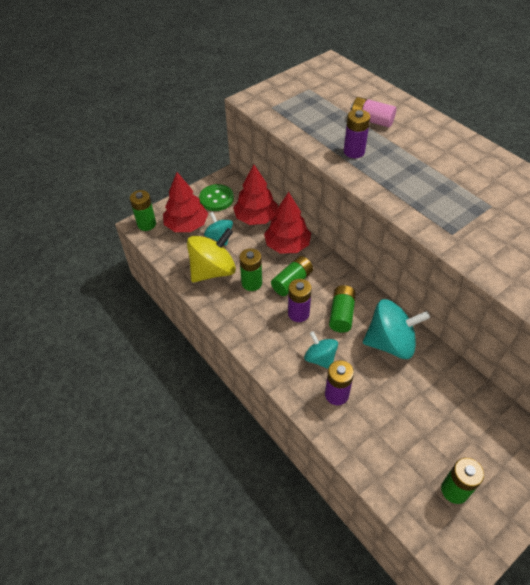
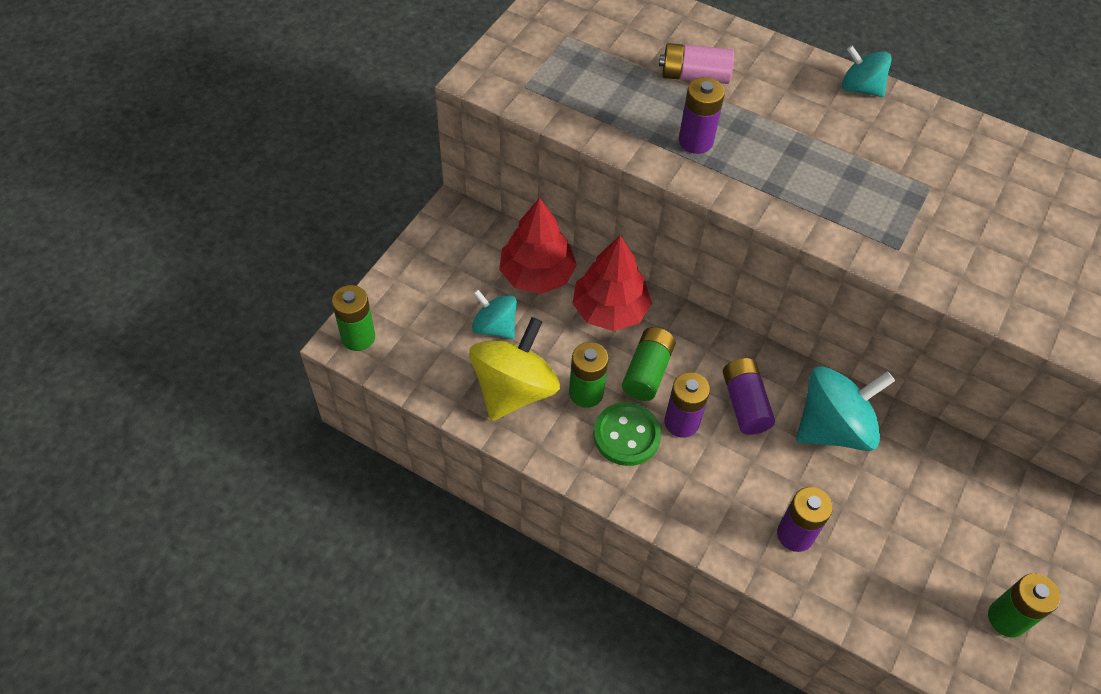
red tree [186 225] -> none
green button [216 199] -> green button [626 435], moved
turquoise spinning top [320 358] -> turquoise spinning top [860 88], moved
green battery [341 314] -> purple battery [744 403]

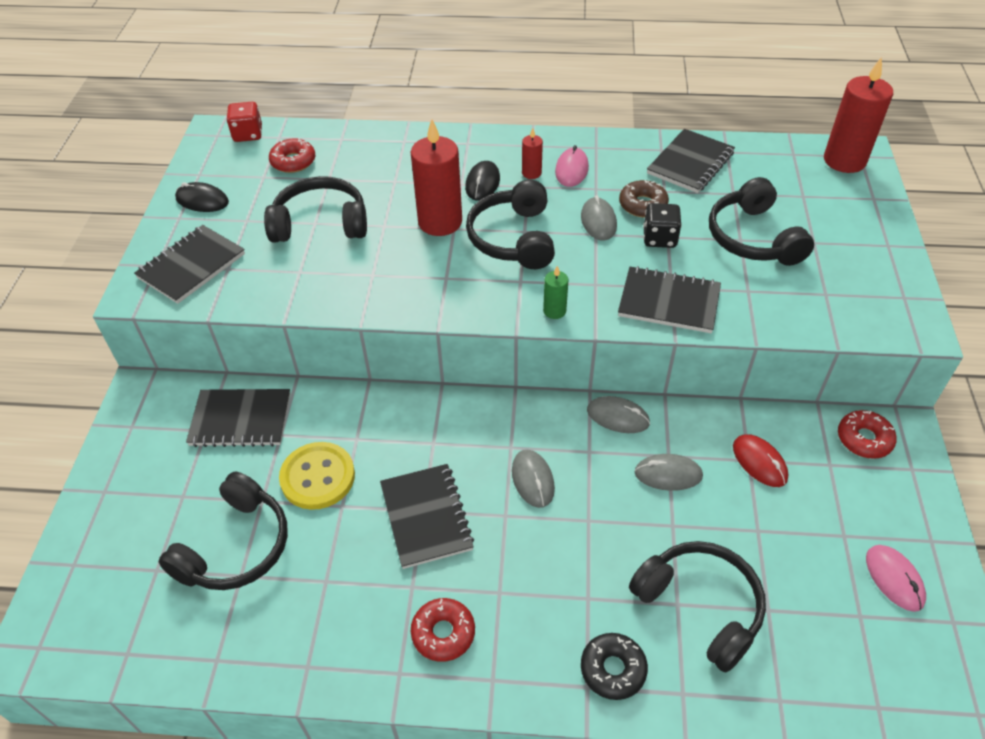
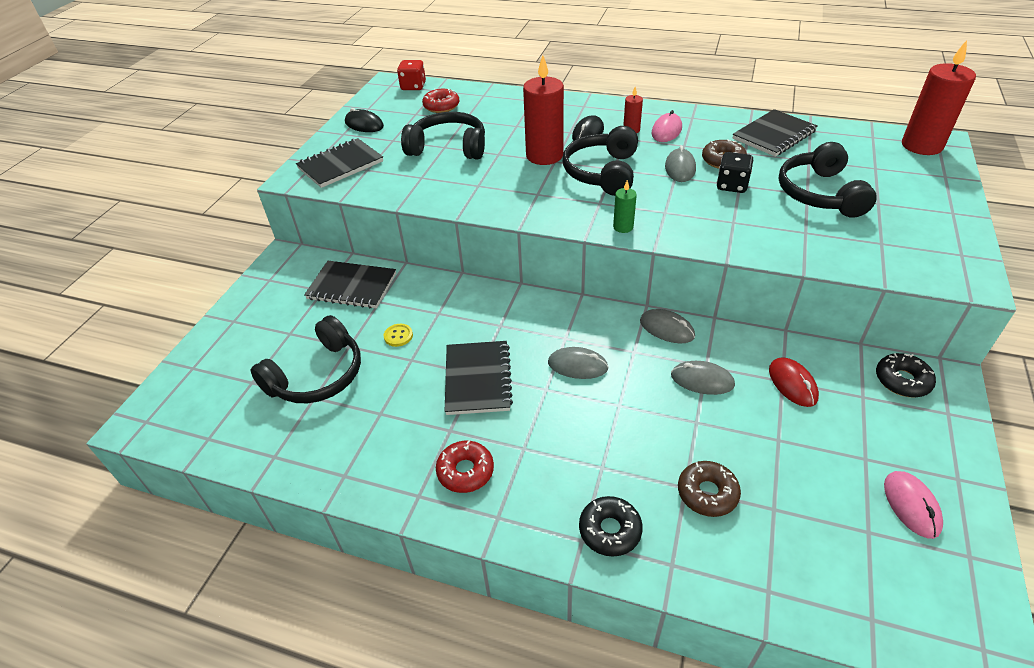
black notebook [669 302] -> none
black headphones [700 606] -> brown donut [707 493]
red donut [864 439] -> black donut [902 380]
grey mouse [533 480] -> grey mouse [577 365], 75 degrees counterclockwise
yellow button [318 477] -> yellow button [398 336], x0.46

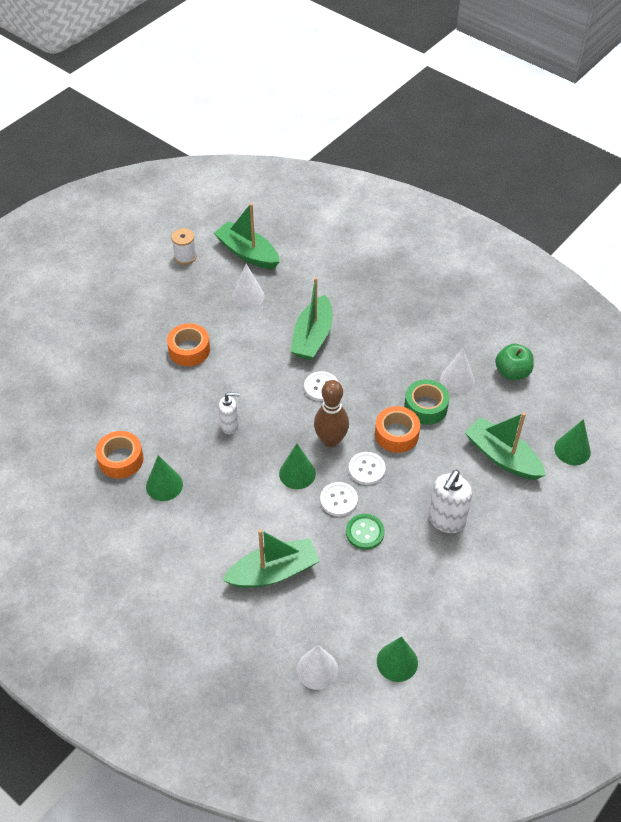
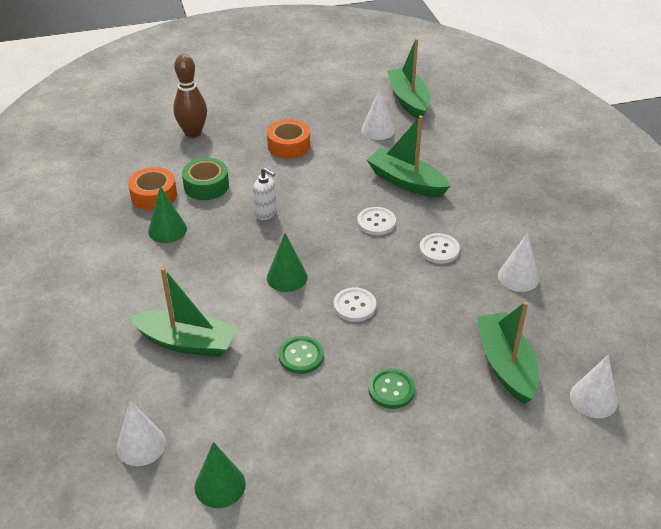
white spool [185 257] -> none
orange tape [396 434] -> none
green apple [512 372] -> none
brown bowling pin [331 440] -> brown bowling pin [193 133], moved
white button [338 500] -> white button [439 250], moved
green tape [425 407] -> green tape [206 185], moved
white soap dispenser [446 520] -> green button [391 389]
green cone [572 450] -> white cone [593 399]
green boat [312 337] -> green boat [406 182], 75 degrees clockwise

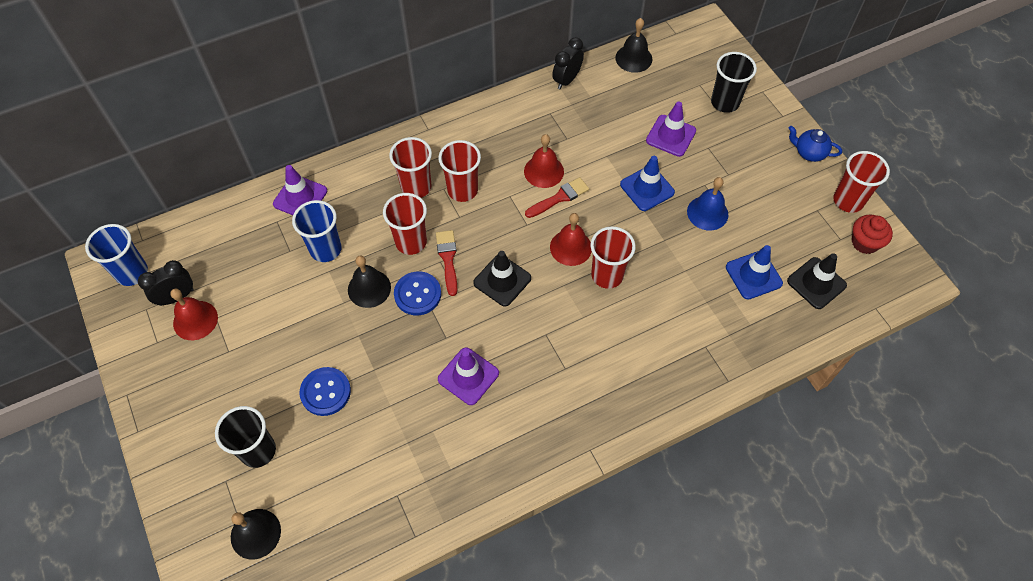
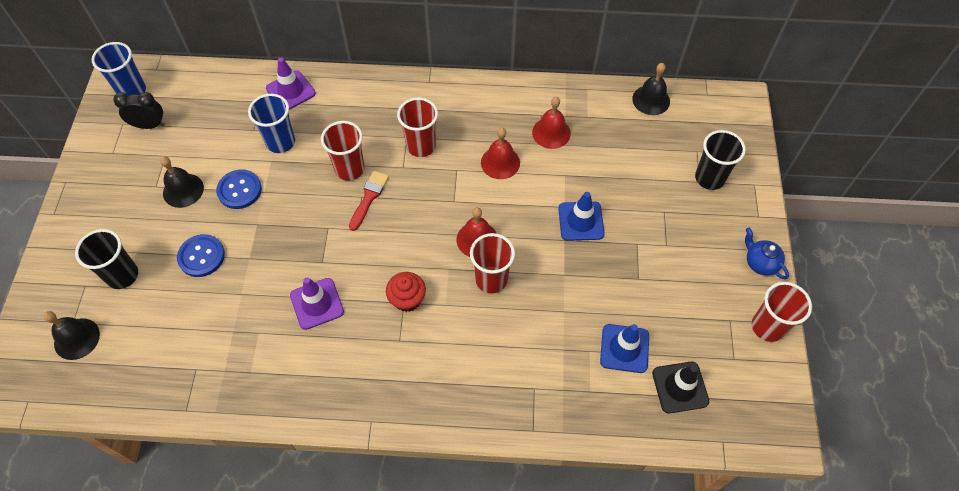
red cup [416 187] -> none
black traffic cone [502 280] -> none
red brush [559 197] -> none
black clock [566 80] -> none
purple traffic cone [671 136] -> none
blue bell [707 213] -> none
red bell [195 320] -> red bell [551 132], moved
black bell [369 288] -> black bell [183 190], moved
blue button [417 294] -> blue button [239 190], moved
red cupcake [864 242] -> red cupcake [407 299], moved

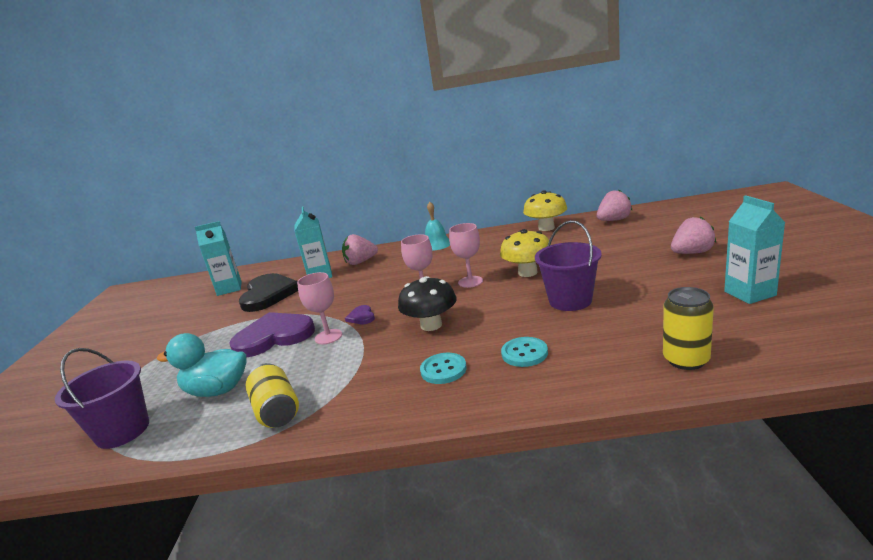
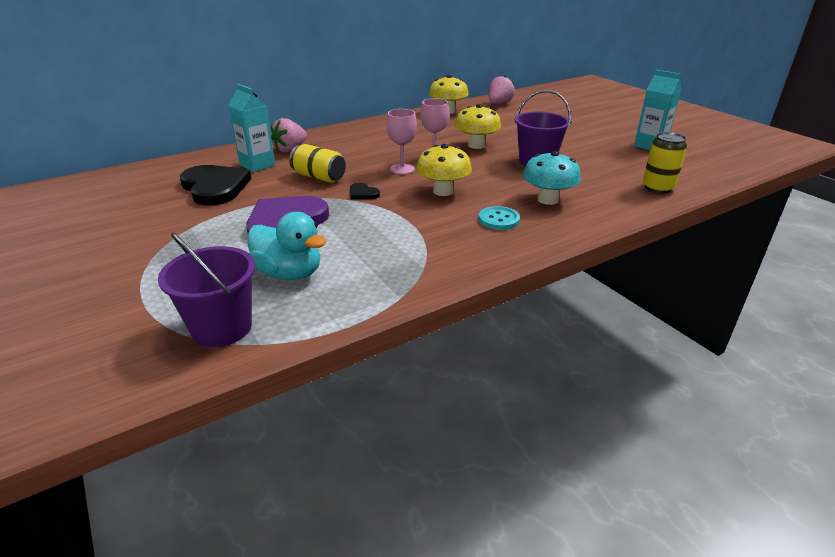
turquoise carton [229 288] -> none
pink goblet [328 337] -> none
turquoise bell [436 244] -> none
pink strawberry [692 253] -> none
yellow can [277 411] -> yellow can [319 177], moved
turquoise button [524 353] -> turquoise mushroom [548 199]
purple heart [361 317] -> black heart [363 193]
black mushroom [431 325] -> yellow mushroom [443 191]
turquoise duck [217 390] -> turquoise duck [289 273], 120 degrees counterclockwise

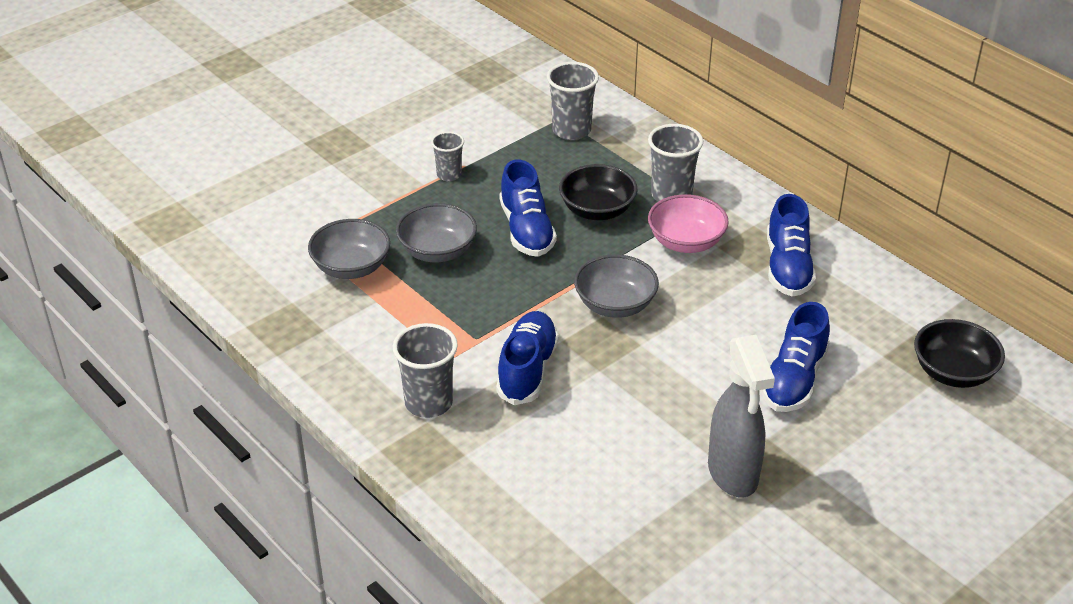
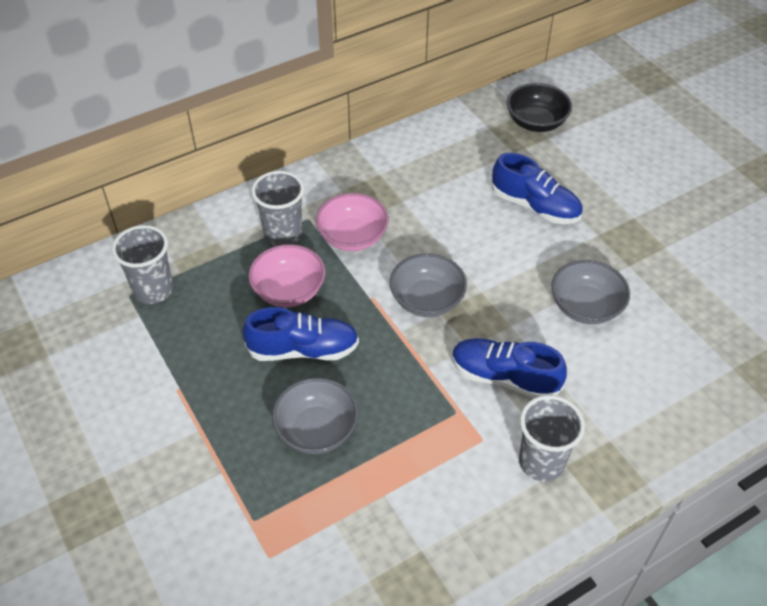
grey cup [449 175] -> none
grey spray bottle [733 474] -> none
blue shoe [787 267] -> none
grey bowl [351 267] -> grey bowl [585 307], moved
black bowl [597 210] -> pink bowl [289 291]

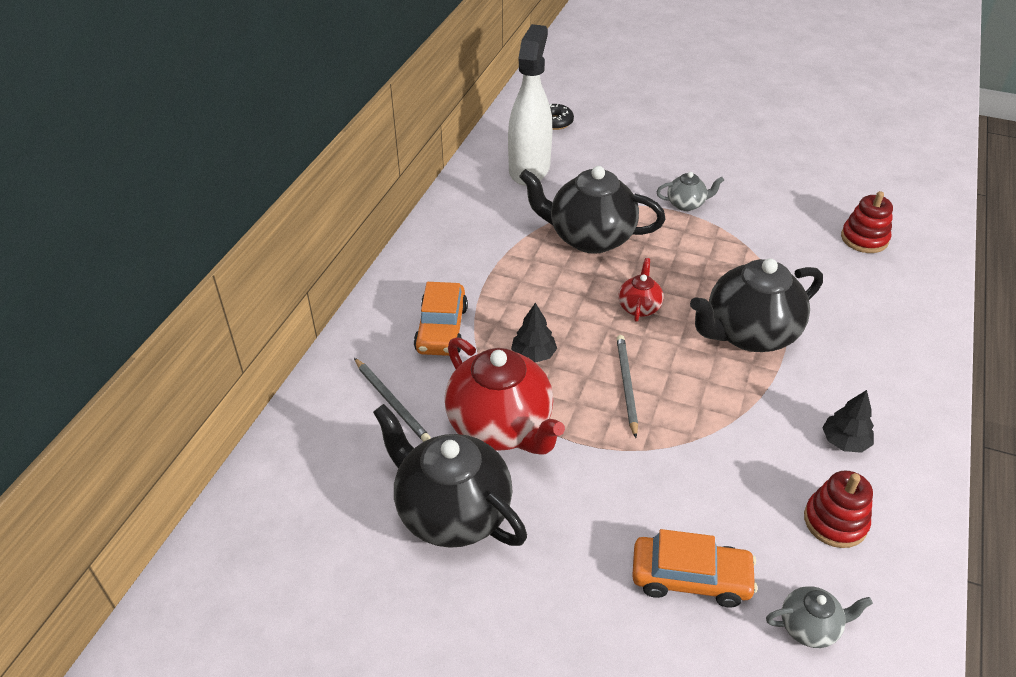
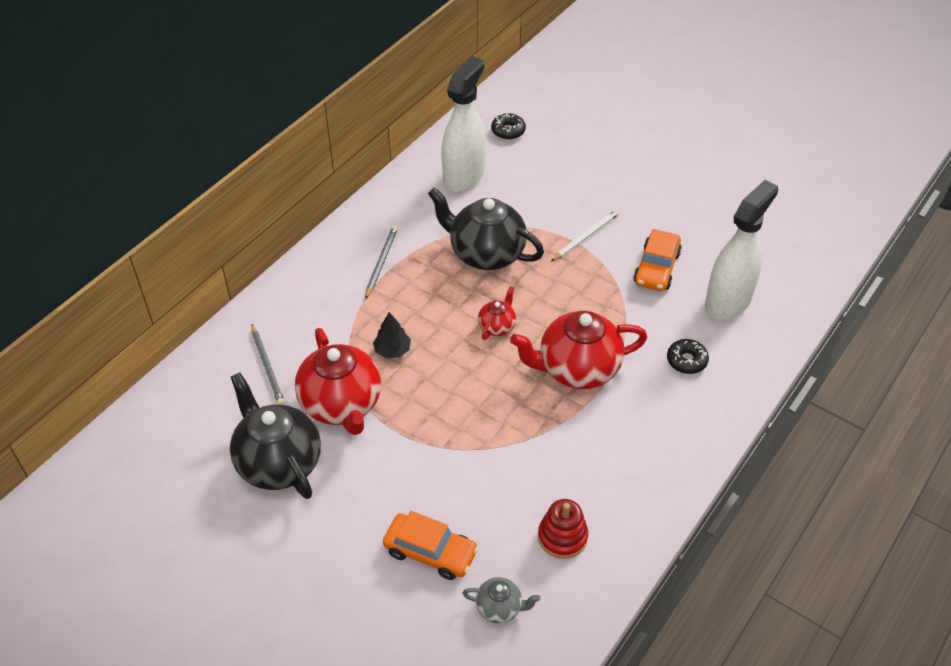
black tree [844 441] -> none
none -> black donut [686 360]
orange car [441 329] -> orange car [656 268], moved
grey pencil [626 385] -> grey pencil [381 262], moved
grey teapot [686 204] -> white pencil [586 237]
red stacking toy [864 239] -> white spray bottle [728 301]
black teapot [749 334] -> red teapot [577 369]

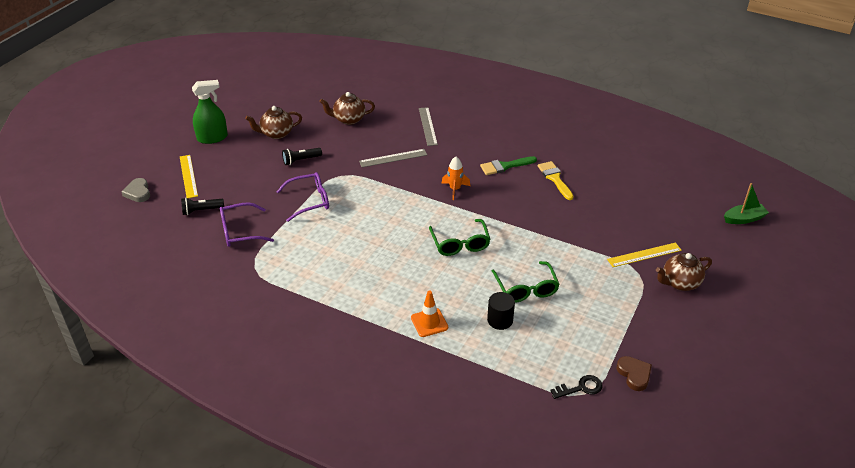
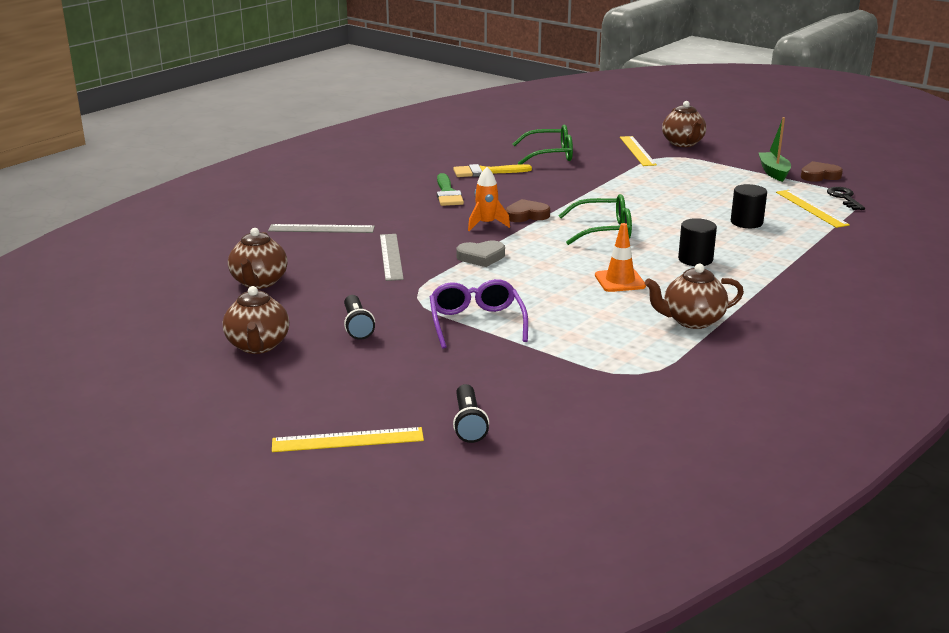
green spray bottle [212 138] -> none
purple glasses [240 231] -> none
none -> brown heart [526 215]
none -> brown teapot [692 321]
none -> black cylinder [695 259]
none -> yellow ruler [811 208]
grey heart [138 192] -> grey heart [481 257], moved
orange traffic cone [429 322] -> orange traffic cone [620 281], moved
green glasses [526 289] -> green glasses [550 155], moved
green boat [744 219] -> green boat [773 172], moved

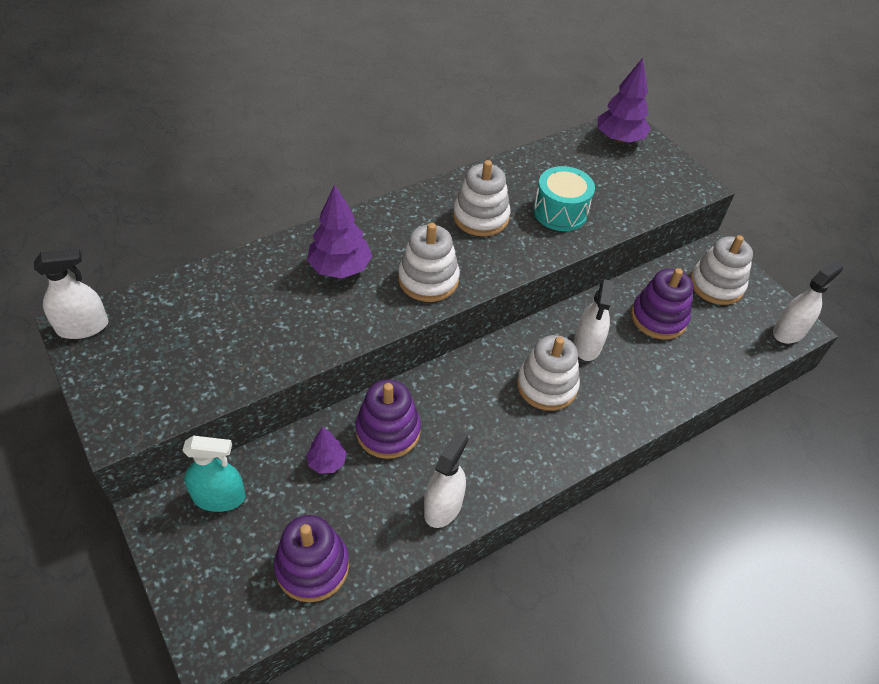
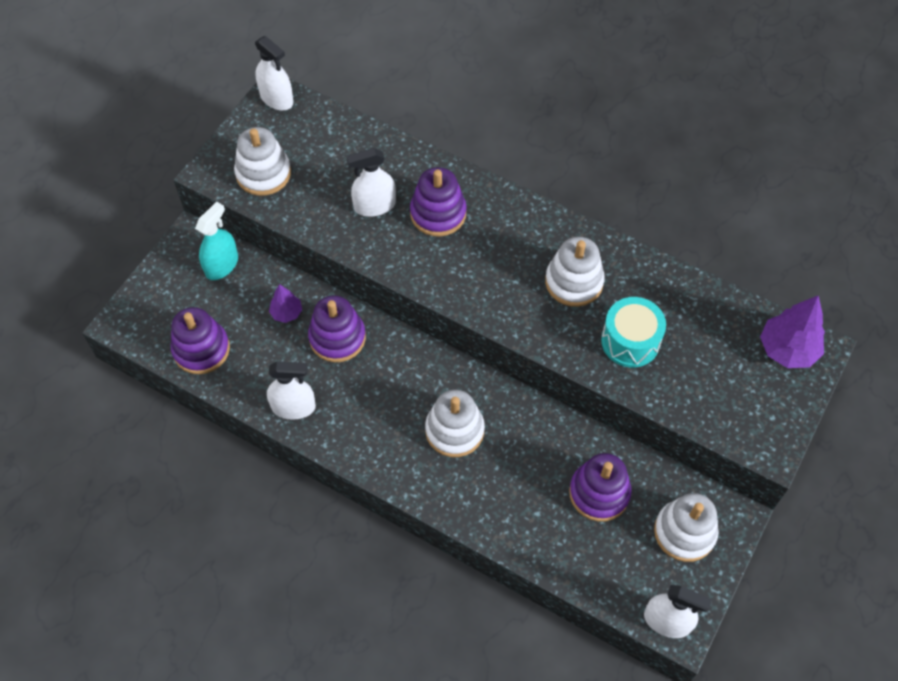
white stacking toy [428 279] -> white stacking toy [263 173], moved
white spray bottle [587 345] -> white spray bottle [374 206], moved
purple tree [340 268] -> purple stacking toy [438 213]
turquoise spray bottle [219 497] -> turquoise spray bottle [222 265], 120 degrees counterclockwise

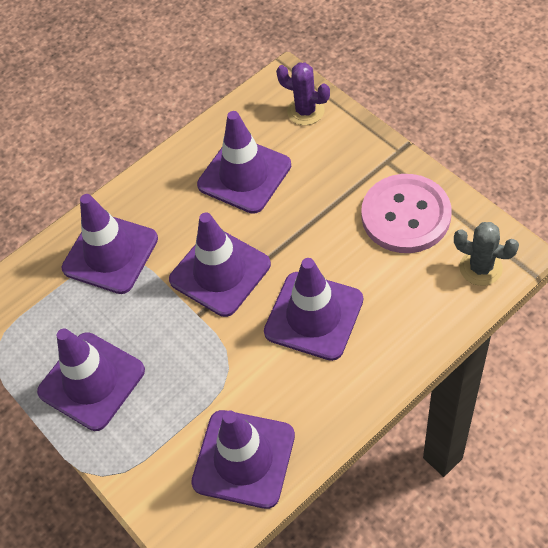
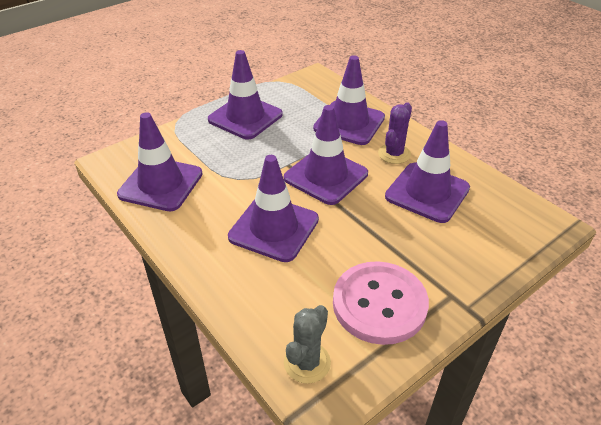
purple cactus [305 111] -> purple cactus [394 154], moved

